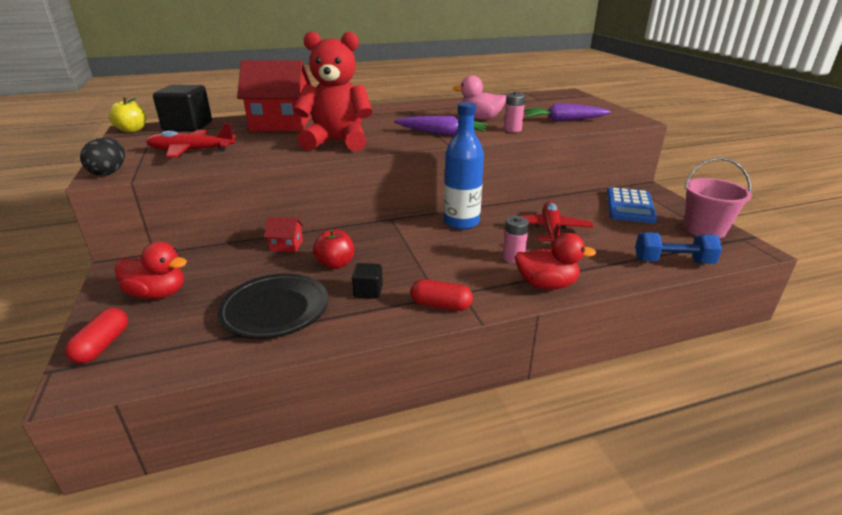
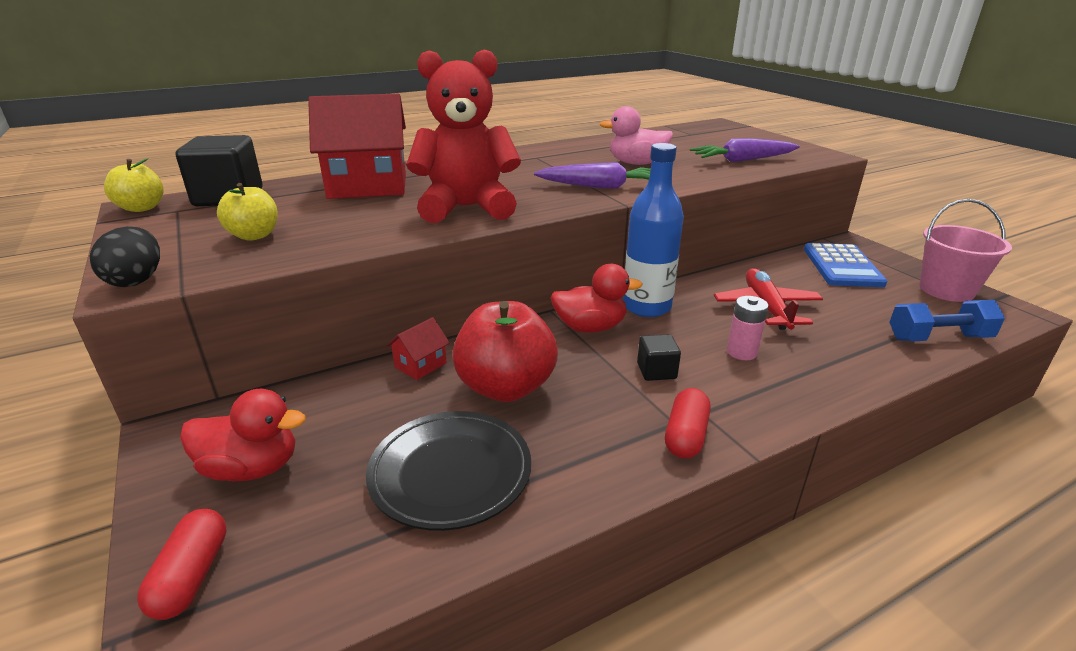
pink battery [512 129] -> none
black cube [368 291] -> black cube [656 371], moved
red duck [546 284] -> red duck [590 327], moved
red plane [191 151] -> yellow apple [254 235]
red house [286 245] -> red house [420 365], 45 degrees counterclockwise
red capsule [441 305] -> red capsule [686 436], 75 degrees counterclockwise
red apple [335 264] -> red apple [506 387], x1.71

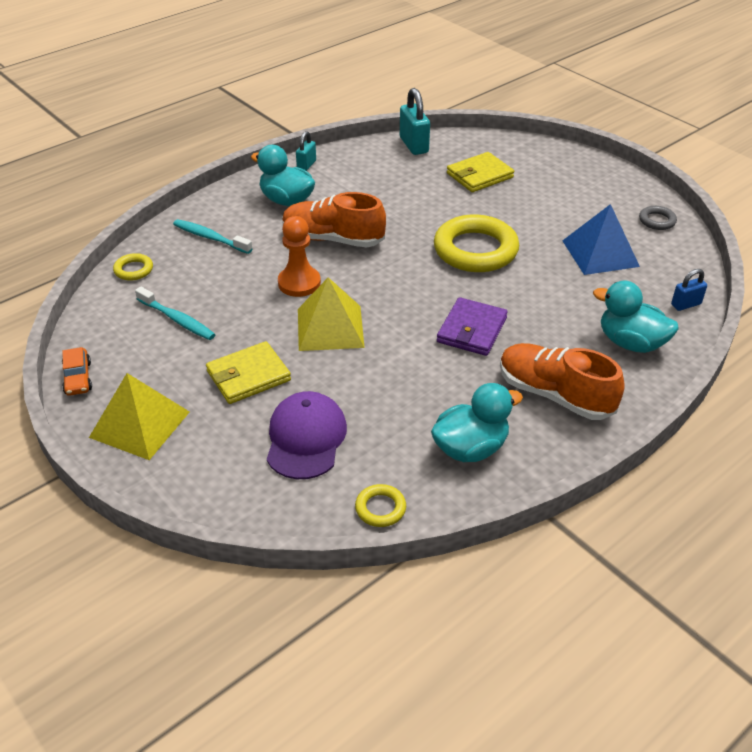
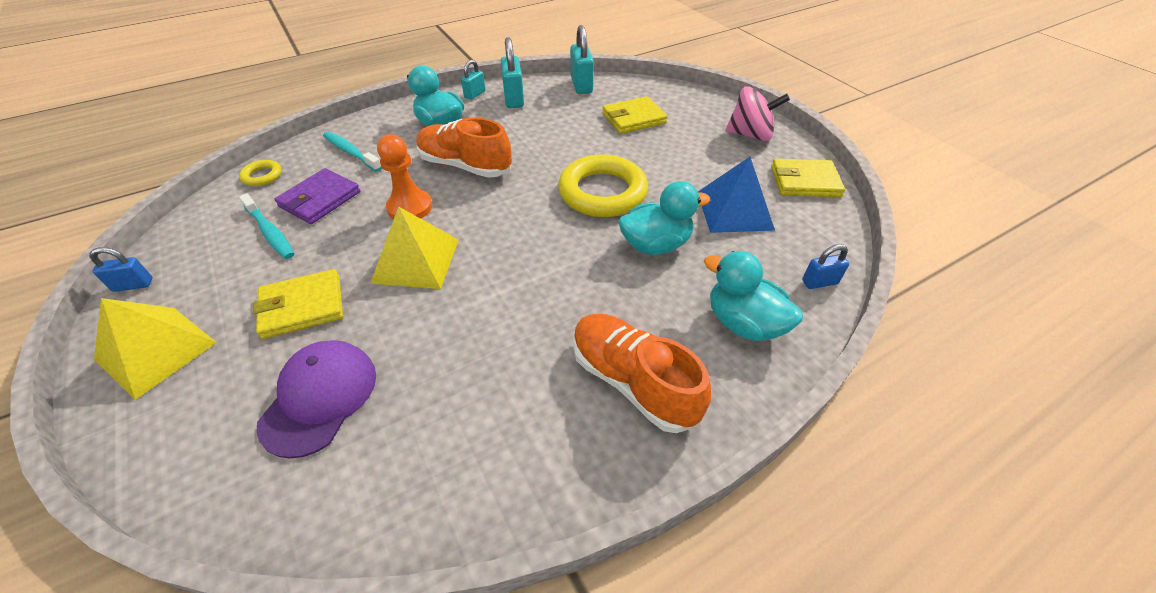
yellow ring [380 508] -> none
none -> turquoise padlock [514 99]
none -> pink spinning top [750 135]
turquoise duck [470 448] -> turquoise duck [655 245], moved
purple wallet [471 330] -> purple wallet [320 199], moved
orange car [78 378] -> blue padlock [133 285]
grey ring [657 221] -> yellow wallet [805 181]

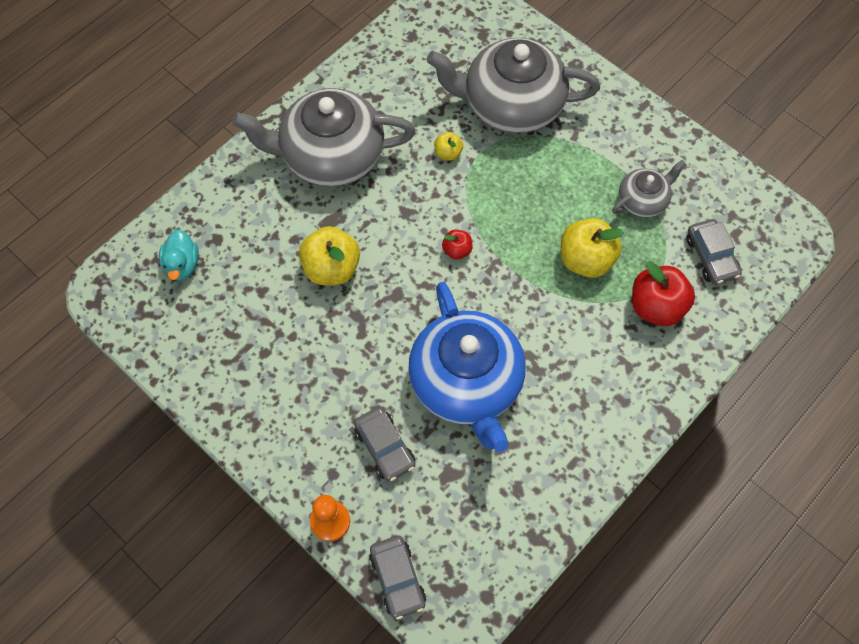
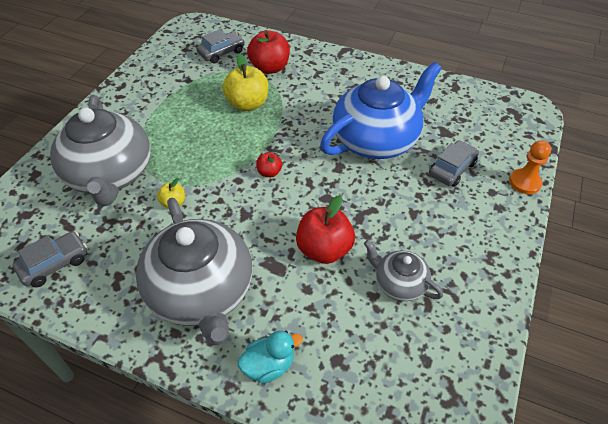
turquoise duck [182 265] -> turquoise duck [269 365], moved
grey car [397 579] -> grey car [54 264], moved
grey teapot [643 200] -> grey teapot [399 283], moved
yellow apple [331 268] -> red apple [324 249]

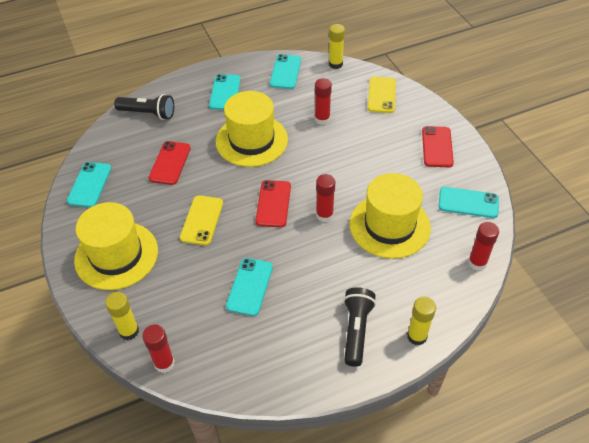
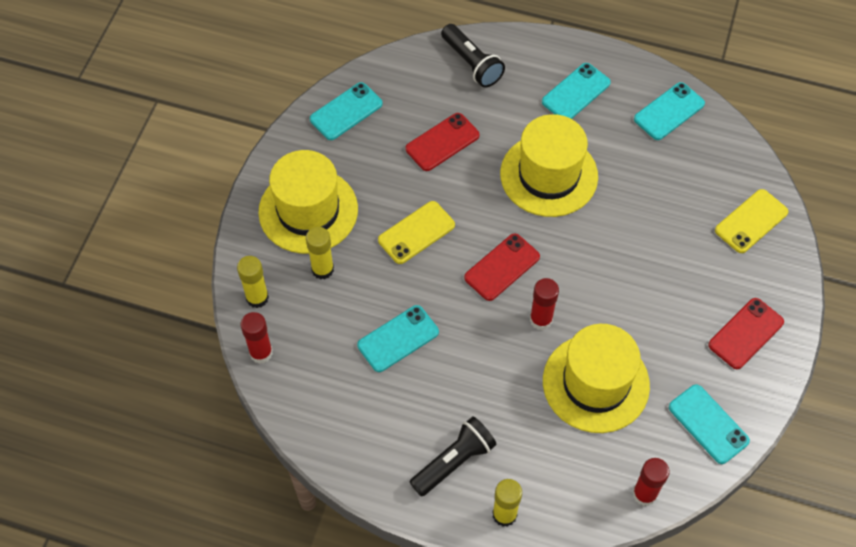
red glue stick [322 119] -> none
yellow glue stick [335 64] -> yellow glue stick [322 269], moved

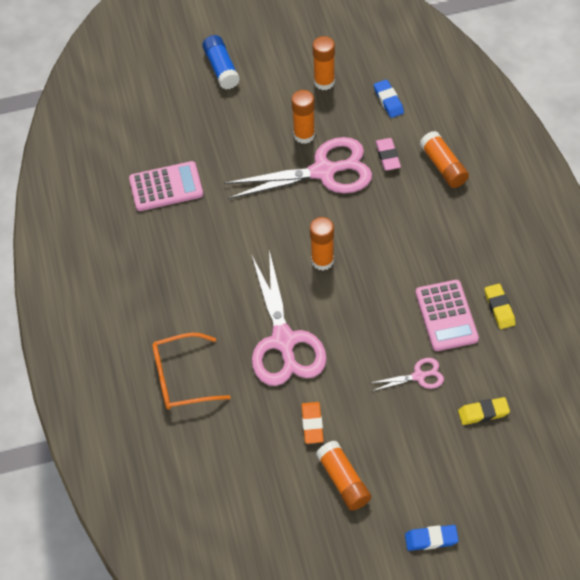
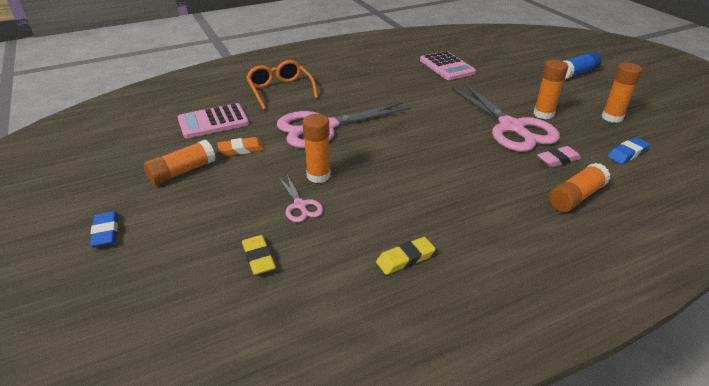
orange glue stick [322 260] -> orange glue stick [318 176], moved
pink calculator [446 316] -> pink calculator [213 122], moved

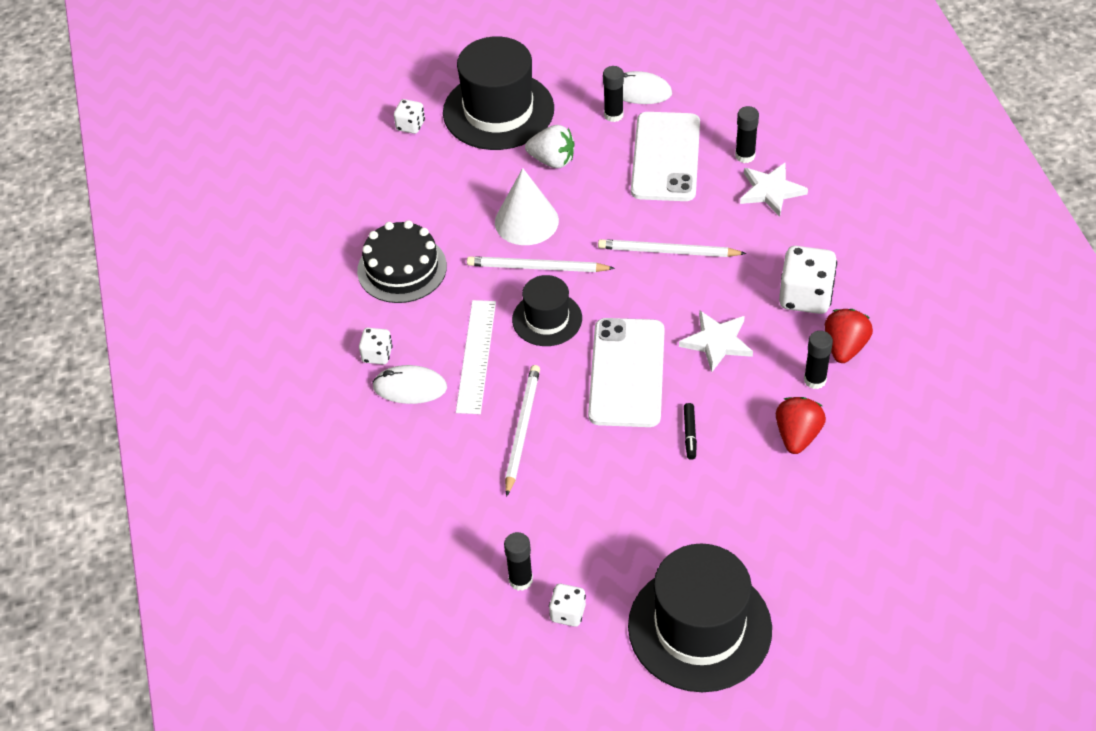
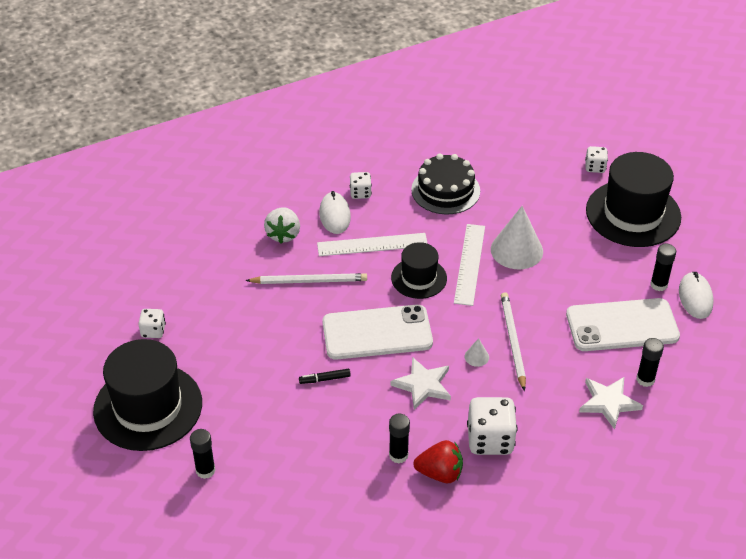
red strawberry [797 436] -> none
none -> white cone [476 357]
black glue stick [520 580] -> black glue stick [205 470], moved
white strawberry [552 160] -> white strawberry [283 234], moved
white pencil [537 267] -> white ruler [470 264]

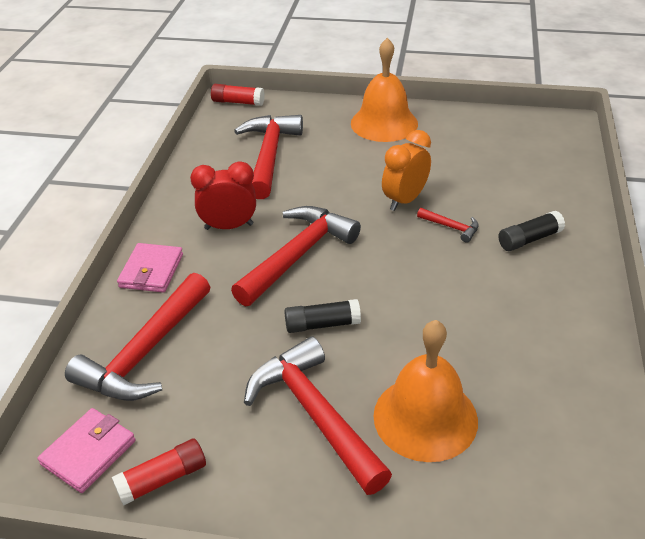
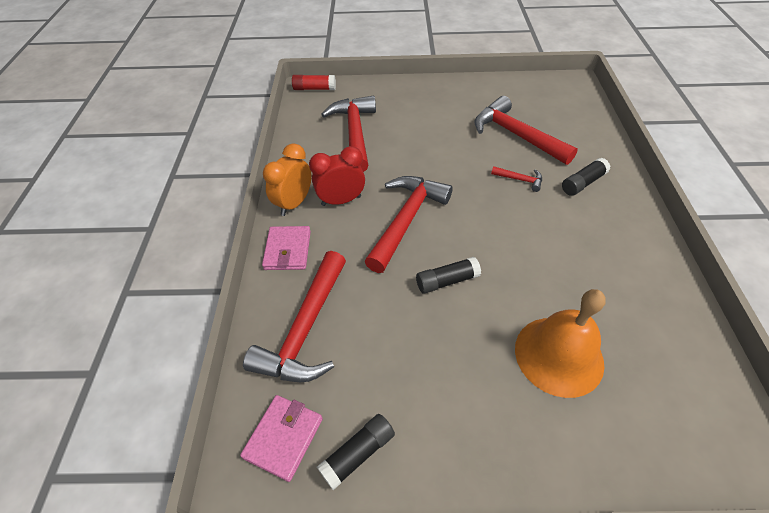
orange bell [384 123] -> none
red hammer [315 414] -> red hammer [516 135], moved
orange clock [405 200] -> orange clock [294 203], moved
red glue stick [162 479] -> black glue stick [358 453]

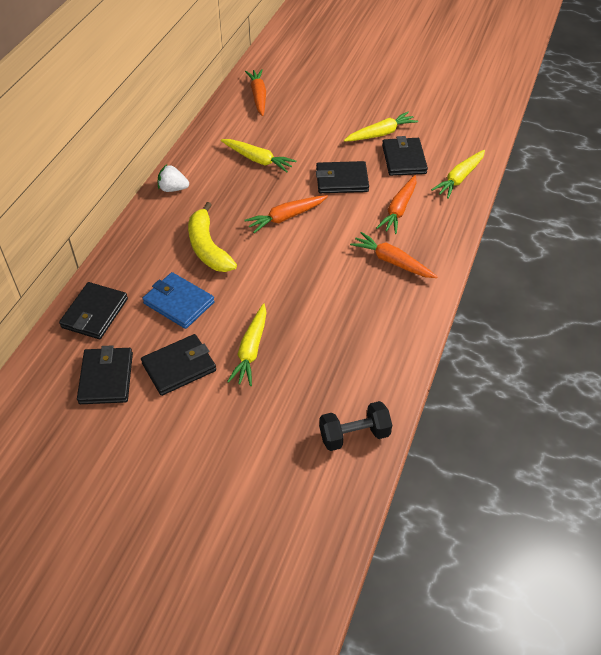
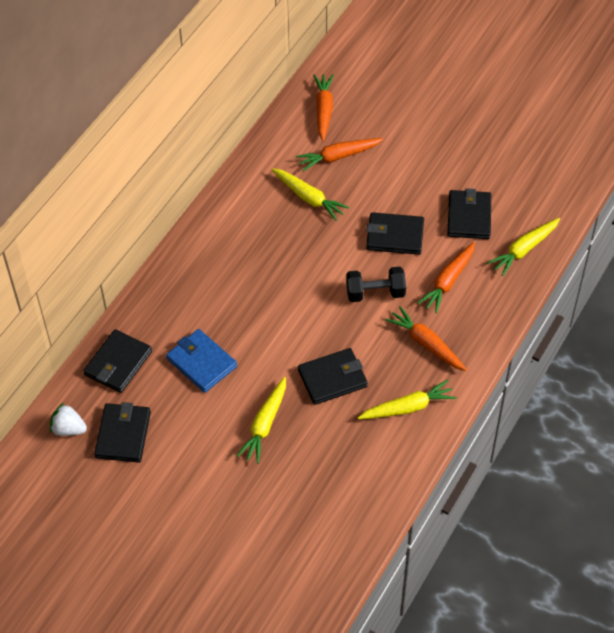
yellow banana [208 247] -> none
black wallet [179 367] -> black wallet [332 378], moved
white strawberry [173 189] -> white strawberry [68 429], moved
orange carrot [286 217] -> orange carrot [338 157], moved
black dumbbell [354 435] -> black dumbbell [375 293], moved
yellow carrot [381 134] -> yellow carrot [408 407], moved

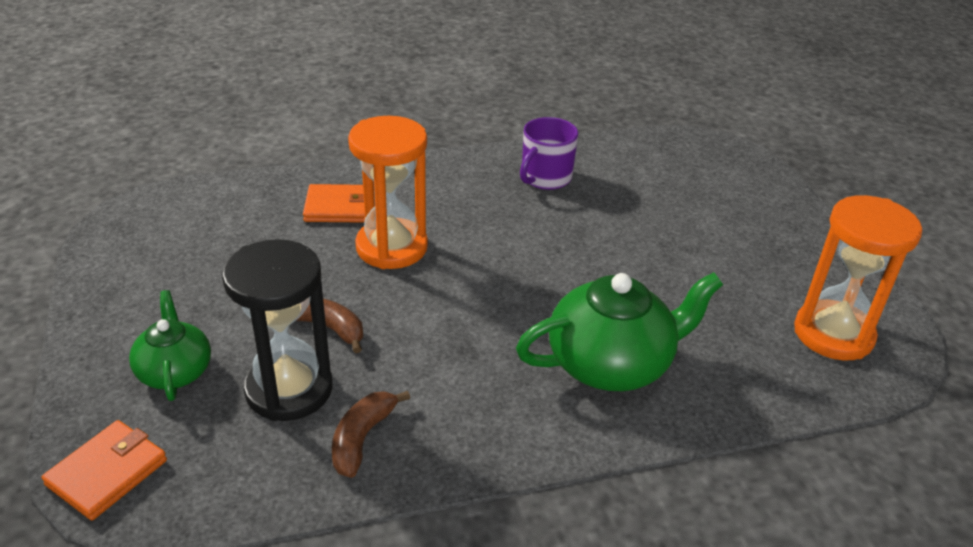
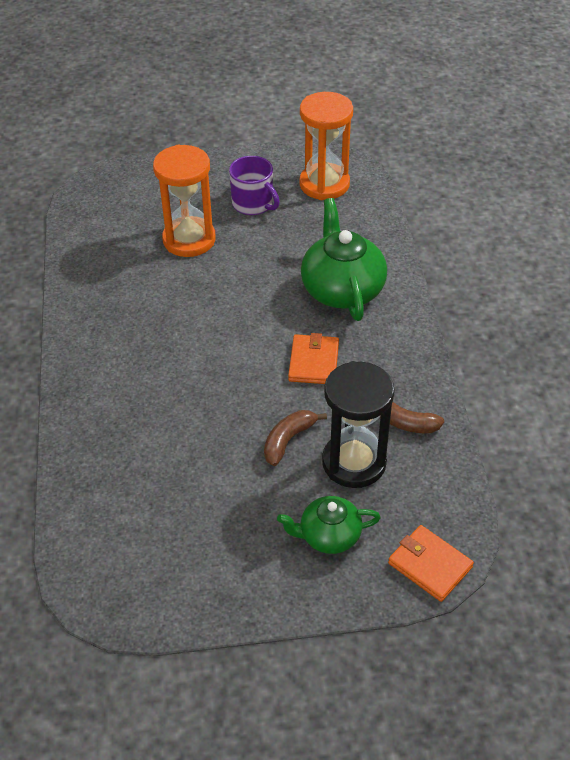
orange wallet [339 207] -> orange wallet [313 362], moved
orange hourglass [391 247] -> orange hourglass [189 239], moved
purple mug [545 178] -> purple mug [253 204], moved

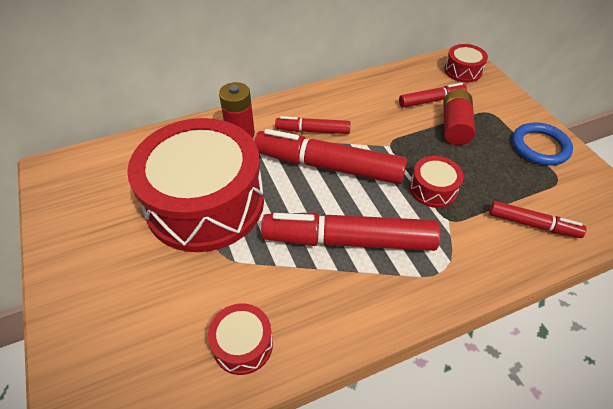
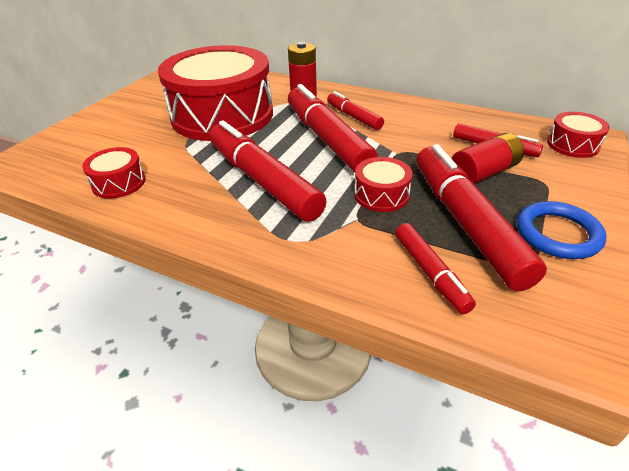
none -> red marker [466 223]

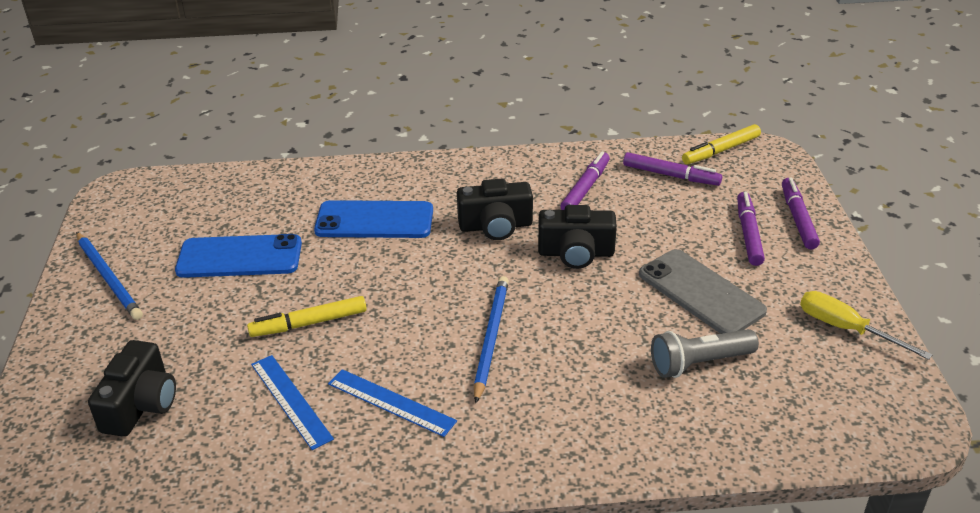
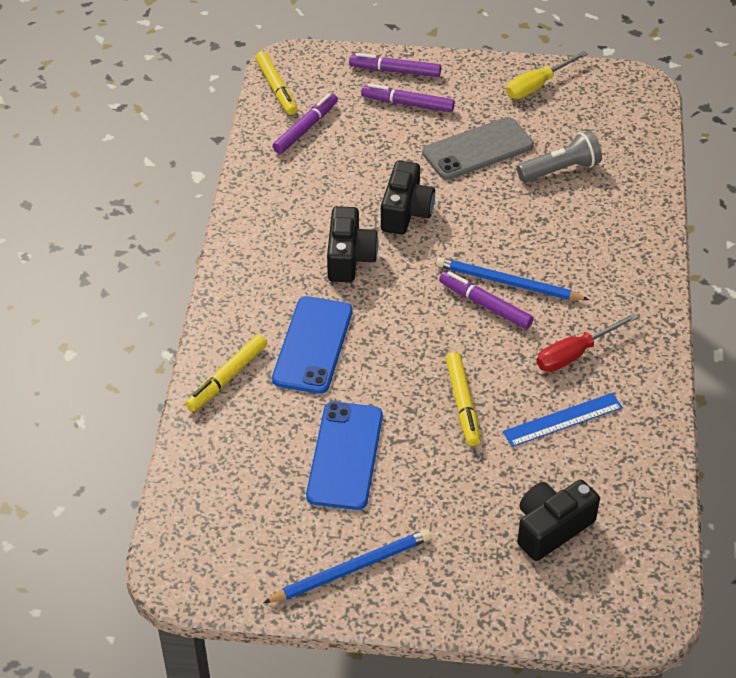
none -> yellow marker [227 378]
purple marker [585 188] -> purple marker [485 305], moved
blue ruler [391 402] -> red screwdriver [575 354]
black camera [141 405] -> black camera [551 528], 60 degrees counterclockwise
grey flashlight [699 363] -> grey flashlight [560 170], 105 degrees counterclockwise

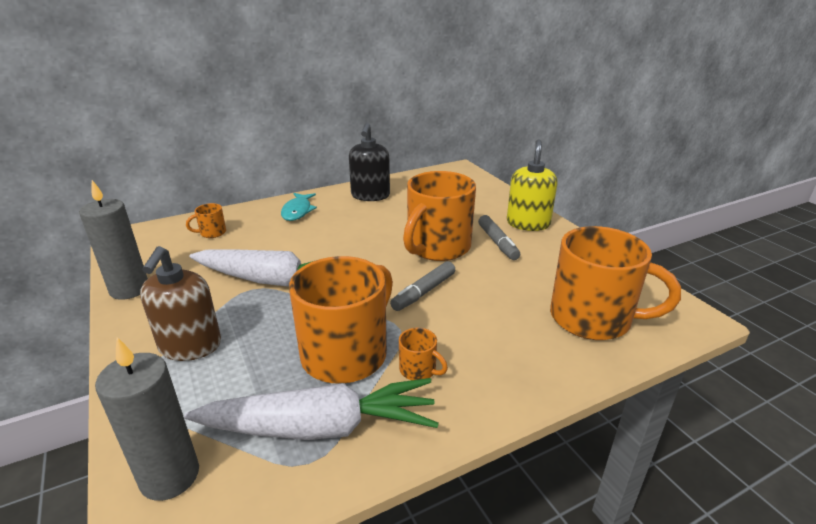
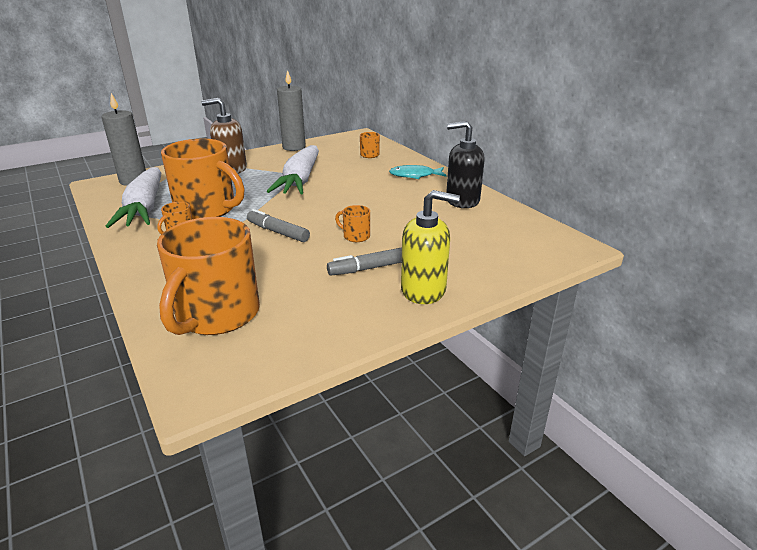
orange mug [437 247] -> orange mug [355 236], x0.41

